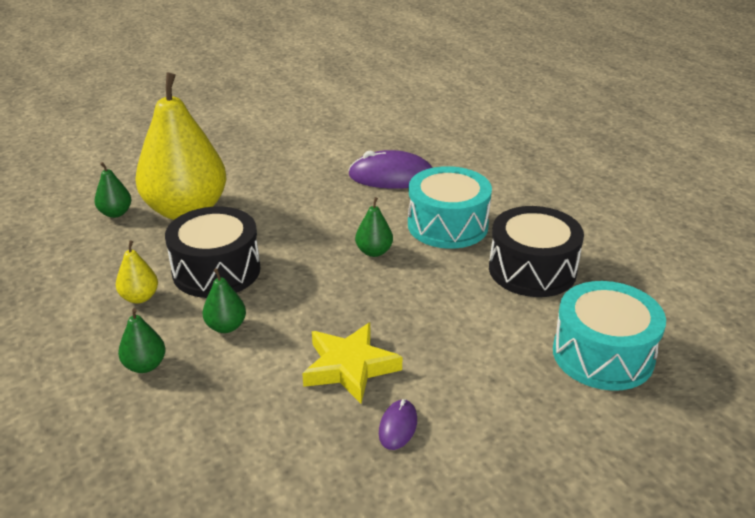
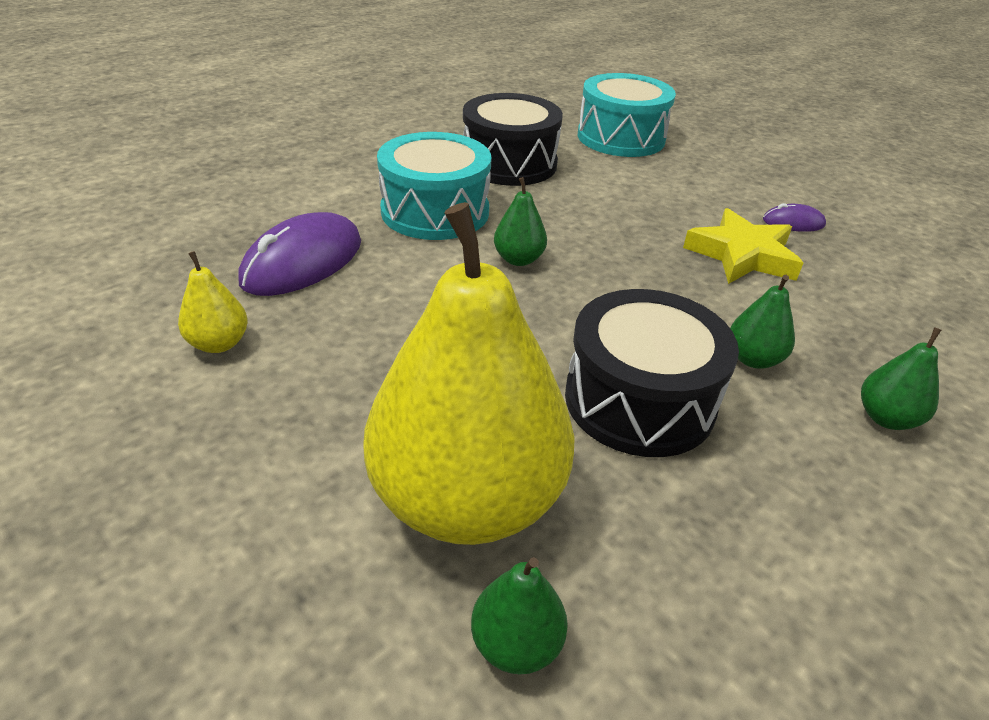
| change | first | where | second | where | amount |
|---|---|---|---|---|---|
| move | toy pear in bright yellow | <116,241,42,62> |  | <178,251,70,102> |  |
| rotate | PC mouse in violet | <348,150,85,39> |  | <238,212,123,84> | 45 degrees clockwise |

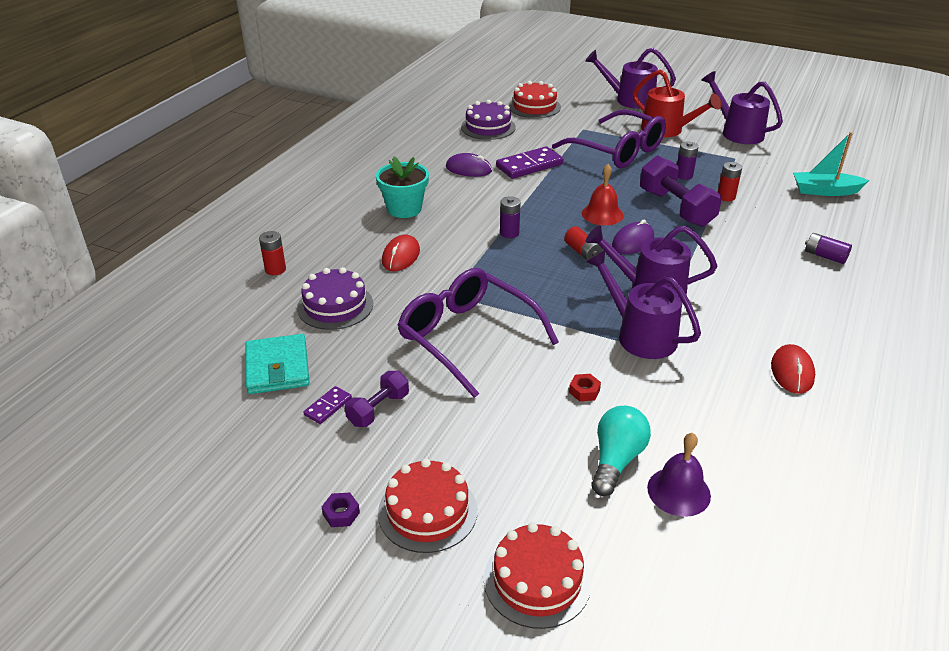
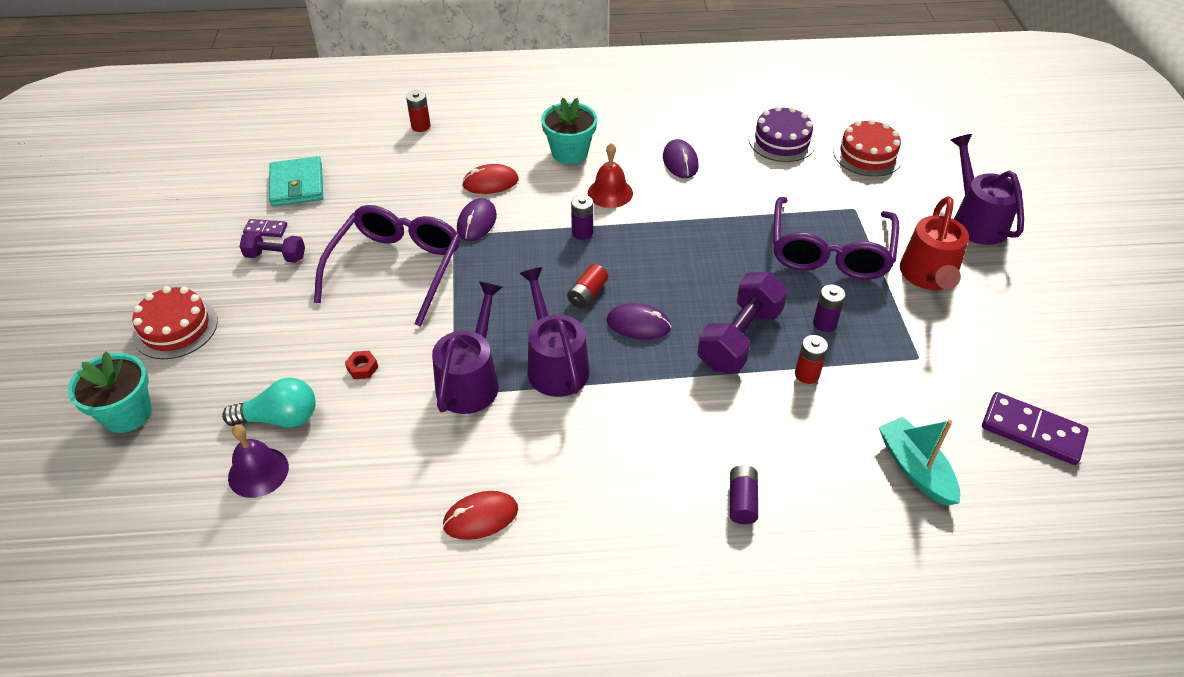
| change | first | where | second | where | amount |
|---|---|---|---|---|---|
| replace | gateau in scarlet | <484,522,107,107> | plant pot in teal | <68,352,84,81> |  |
| rotate | card wallet in teal | <246,334,64,60> |  | <269,156,54,51> | 60 degrees counterclockwise |
| insert |  |  | PC mouse in violet | <457,198,40,43> |  |
| move | school bell in scarlet | <582,164,41,61> |  | <588,143,45,65> |  |
| move | domino tile in violet | <496,146,67,33> |  | <982,392,107,73> |  |
| delete | gateau in violet | <297,267,76,63> |  |  |  |
| delete | nut in violet | <322,493,38,34> |  |  |  |
| delete | sprinkling can in violet | <702,71,81,73> |  |  |  |

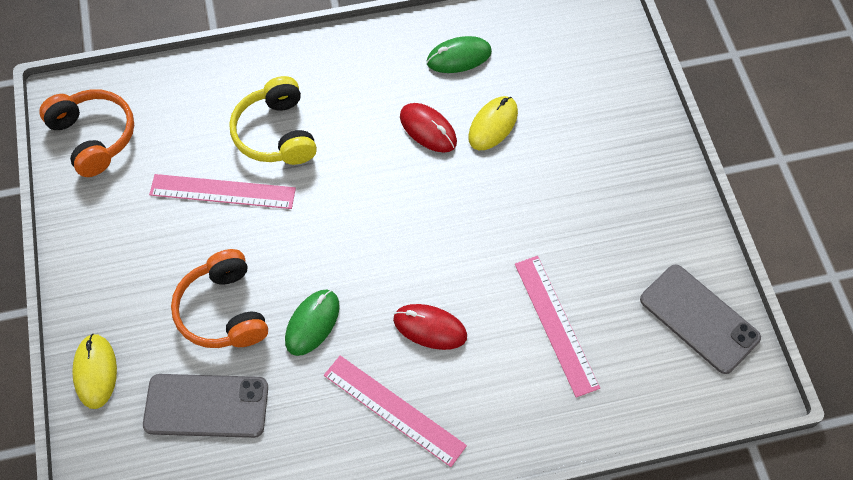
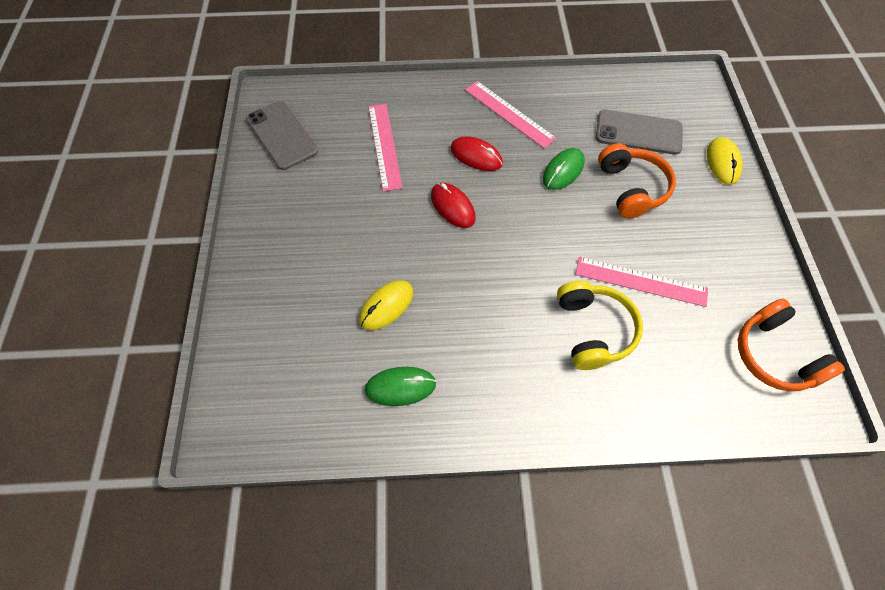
| change | first | where | second | where | amount |
|---|---|---|---|---|---|
| move | PC mouse in scarlet | <400,103,57,49> |  | <431,183,45,45> |  |

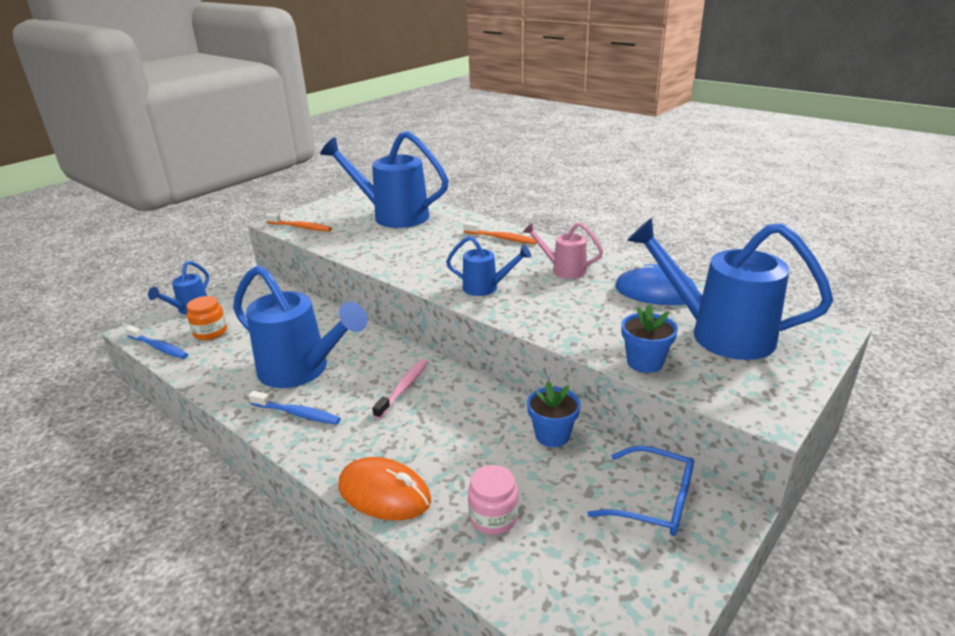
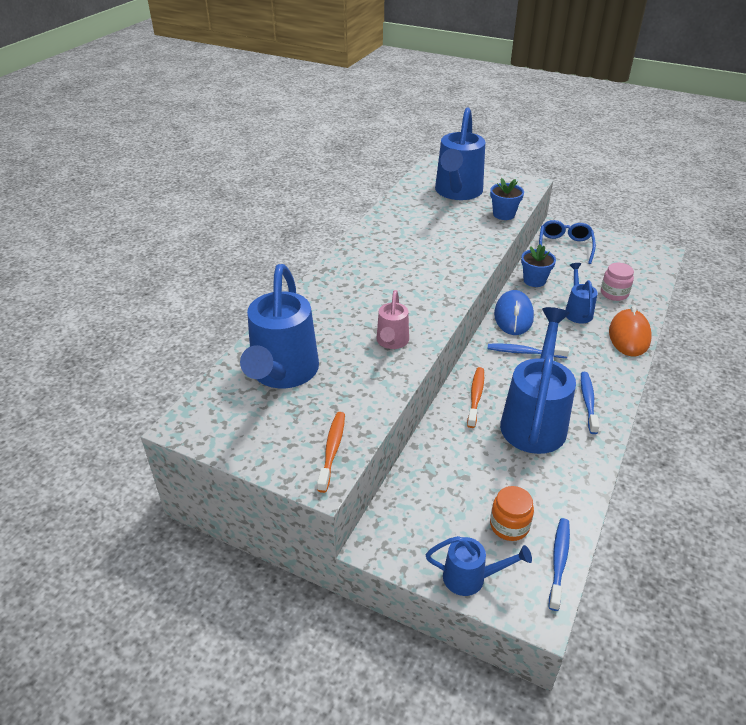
| change | first | where | second | where | amount |
|---|---|---|---|---|---|
| move | sprinkling can in rosy | <523,222,80,57> |  | <377,290,32,59> |  |
| move | tooth brush in bright orange | <463,222,74,22> |  | <467,367,17,61> |  |
| recolor | tooth brush in rosy | <372,359,56,60> | tooth brush in cobalt | <488,344,81,14> |  |
| move | PC mouse in cobalt | <615,262,82,43> |  | <494,290,40,45> |  |
| move | sprinkling can in cobalt | <446,236,85,60> |  | <565,263,33,61> |  |

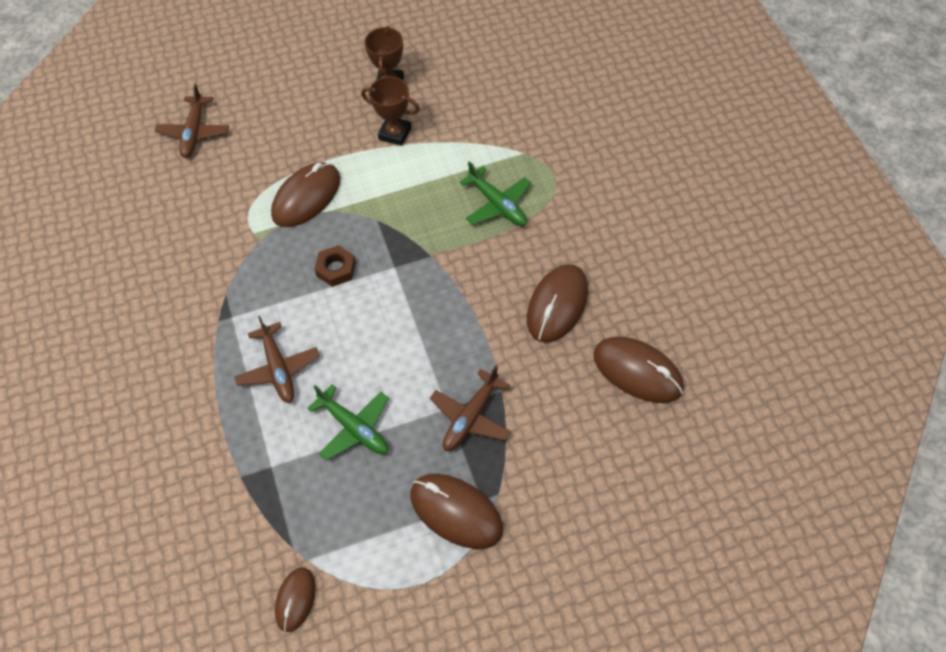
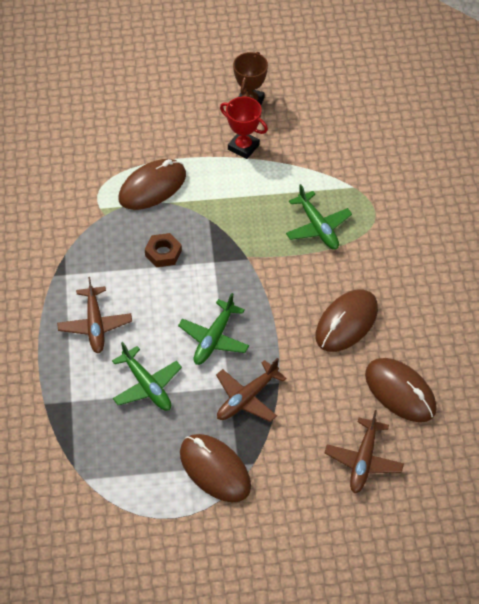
| change | first | where | second | where | amount |
|---|---|---|---|---|---|
| insert |  |  | toy plane in emerald | <178,293,71,72> |  |
| recolor | award cup in dark brown | <361,76,59,70> | award cup in scarlet | <220,97,48,62> |  |
| move | toy plane in dark brown | <155,84,74,74> |  | <324,410,80,83> |  |
| delete | PC mouse in dark brown | <275,567,41,65> |  |  |  |

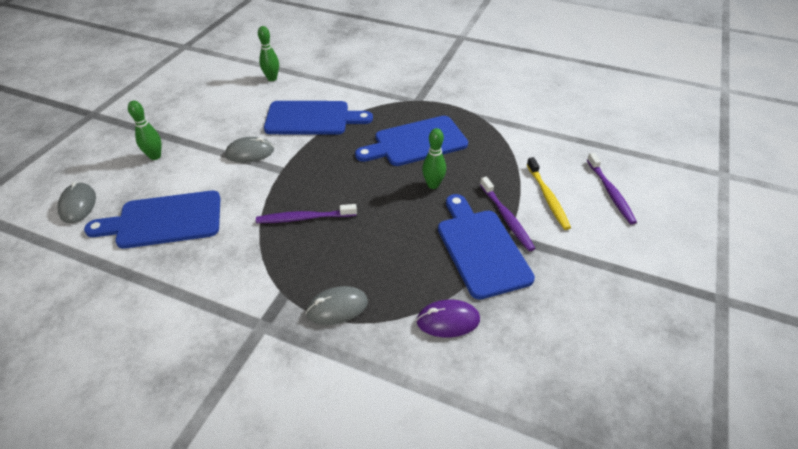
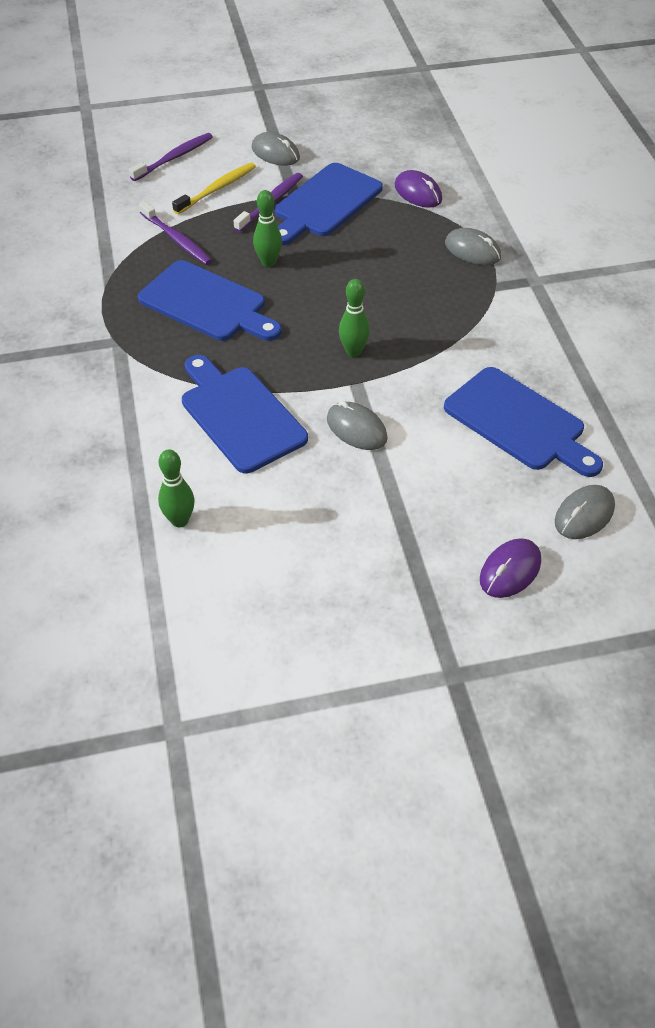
| change | first | where | second | where | amount |
|---|---|---|---|---|---|
| move | tooth brush in violet | <256,204,101,19> |  | <139,201,73,64> |  |
| insert |  |  | PC mouse in grey | <252,132,48,34> |  |
| move | tenpin in emerald | <128,101,34,59> |  | <339,279,31,78> |  |
| insert |  |  | PC mouse in violet | <480,538,61,60> |  |

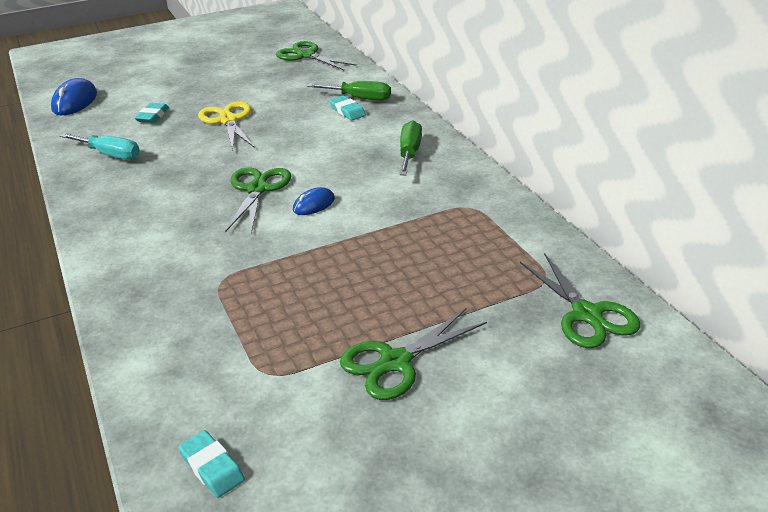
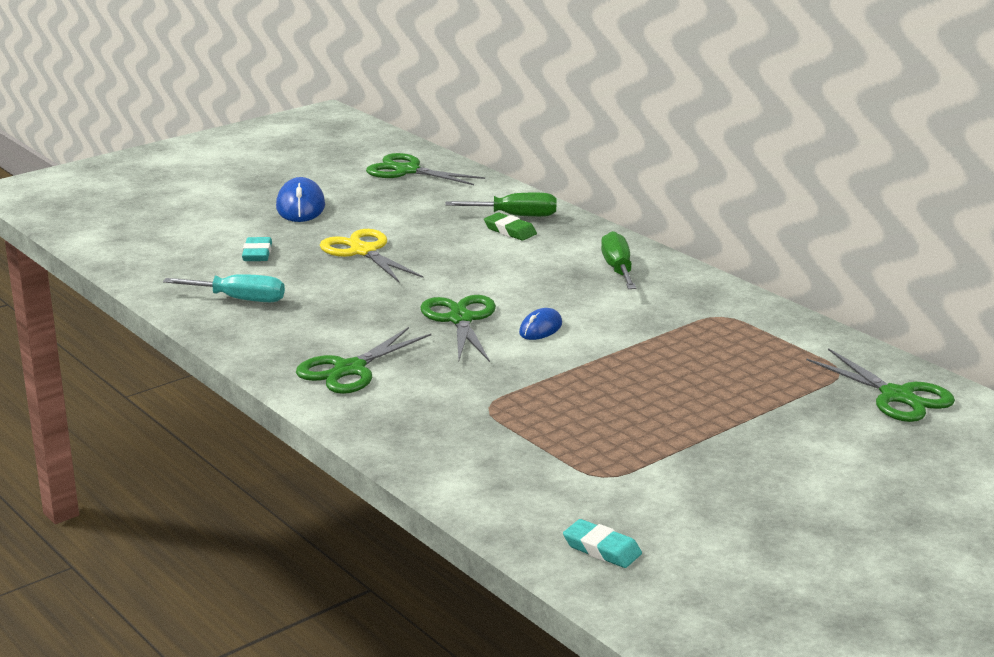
| change | first | where | second | where | amount |
|---|---|---|---|---|---|
| move | PC mouse in cobalt | <51,78,46,37> |  | <276,177,49,45> |  |
| move | scissors in emerald | <340,308,147,92> |  | <296,327,135,67> |  |
| recolor | eraser in teal | <329,95,37,25> | eraser in emerald | <484,213,53,27> |  |

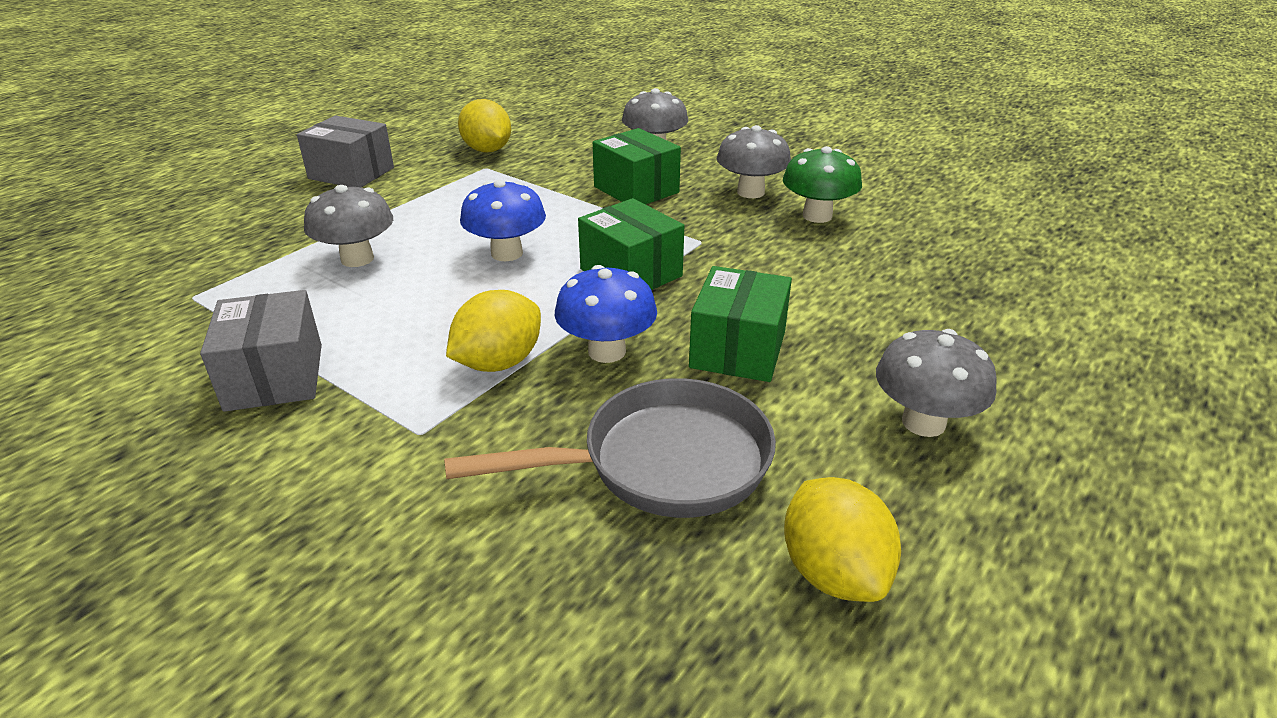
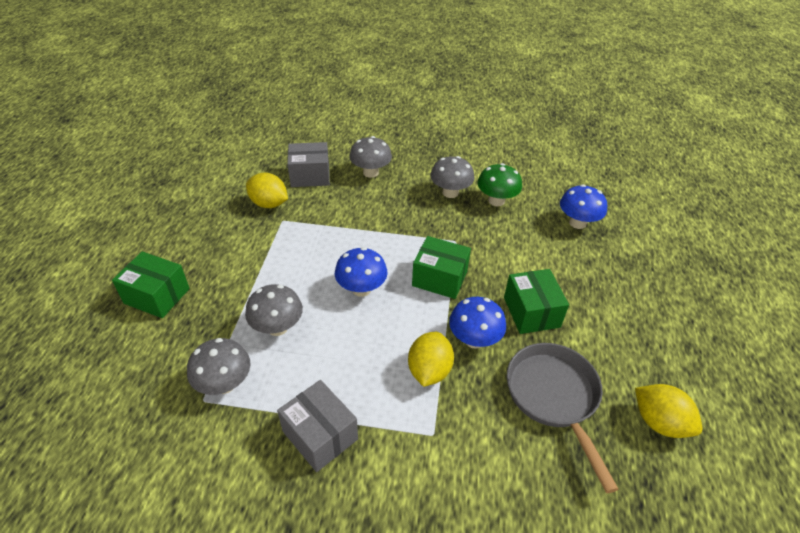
| change | first | where | second | where | amount |
|---|---|---|---|---|---|
| move | box in emerald | <593,128,88,77> |  | <112,251,78,67> |  |
| move | mushroom in grey | <876,329,121,108> |  | <187,338,63,57> |  |
| move | box in grey | <297,116,97,72> |  | <287,142,43,45> |  |
| rotate | pan in grey | <444,378,332,140> |  | <507,343,112,150> | 60 degrees counterclockwise |
| insert |  |  | mushroom in cobalt | <560,184,47,45> |  |

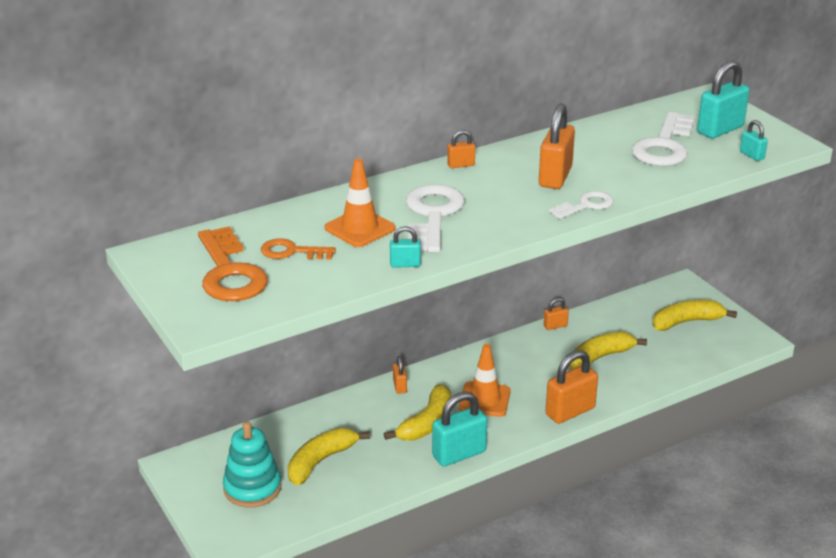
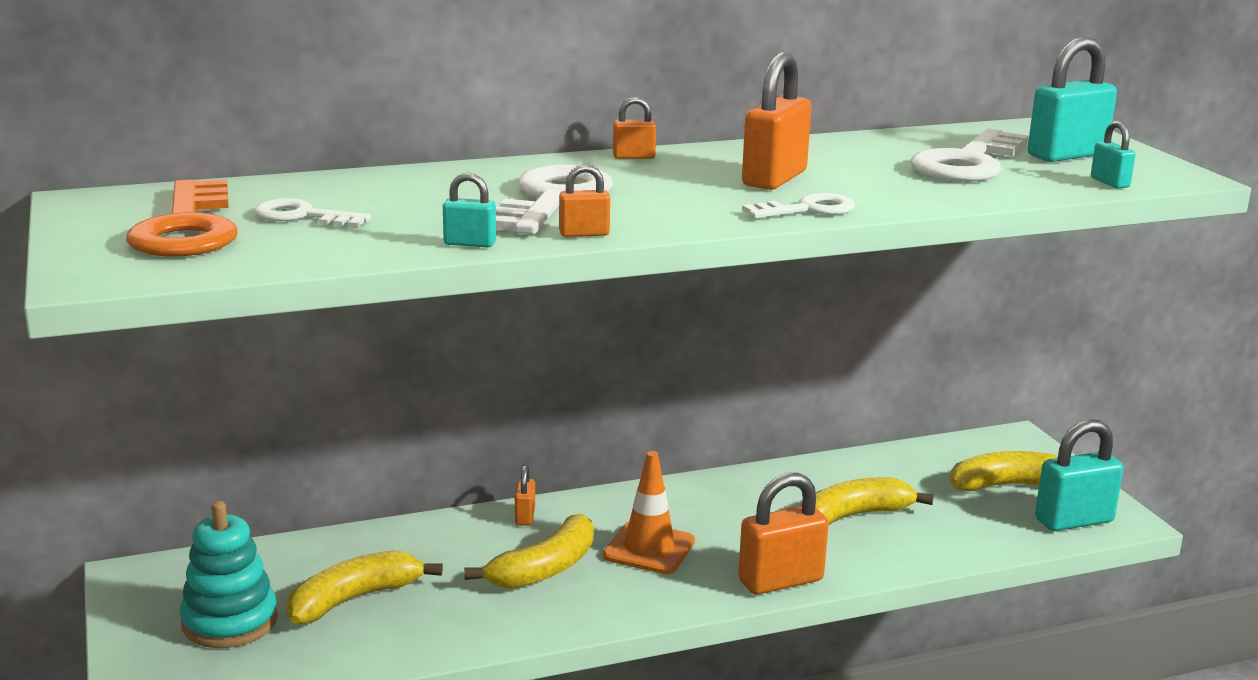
| change | first | where | second | where | amount |
|---|---|---|---|---|---|
| recolor | latchkey in bright orange | <261,238,75,21> | latchkey in white | <254,198,118,30> |  |
| move | lock in bright orange | <544,298,25,32> |  | <559,164,51,73> |  |
| move | lock in teal | <432,392,55,75> |  | <1035,419,89,112> |  |
| delete | safety cone in bright orange | <325,158,71,89> |  |  |  |

